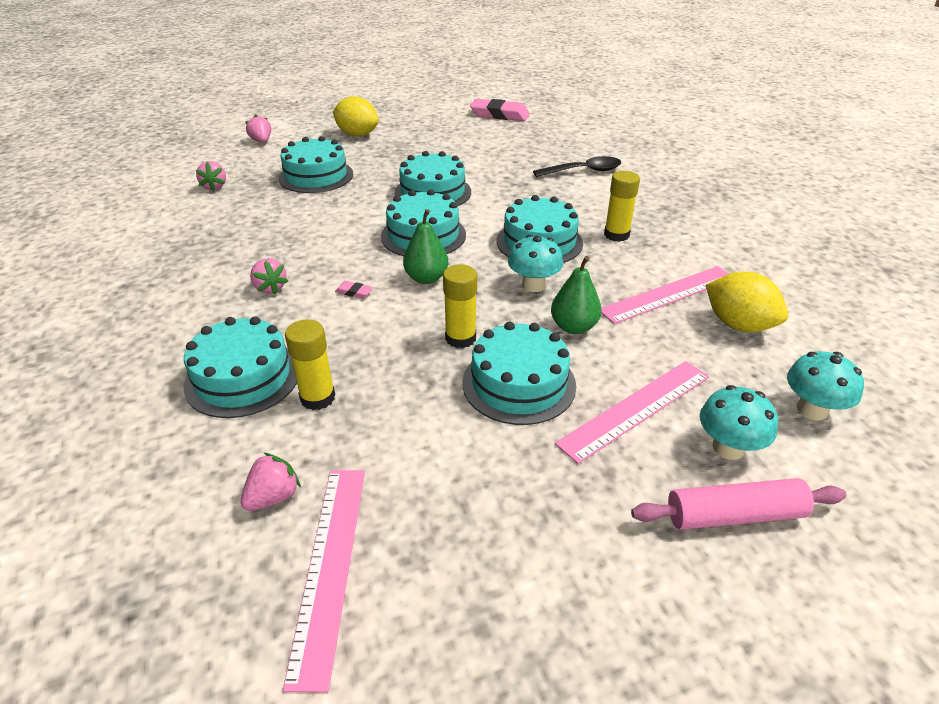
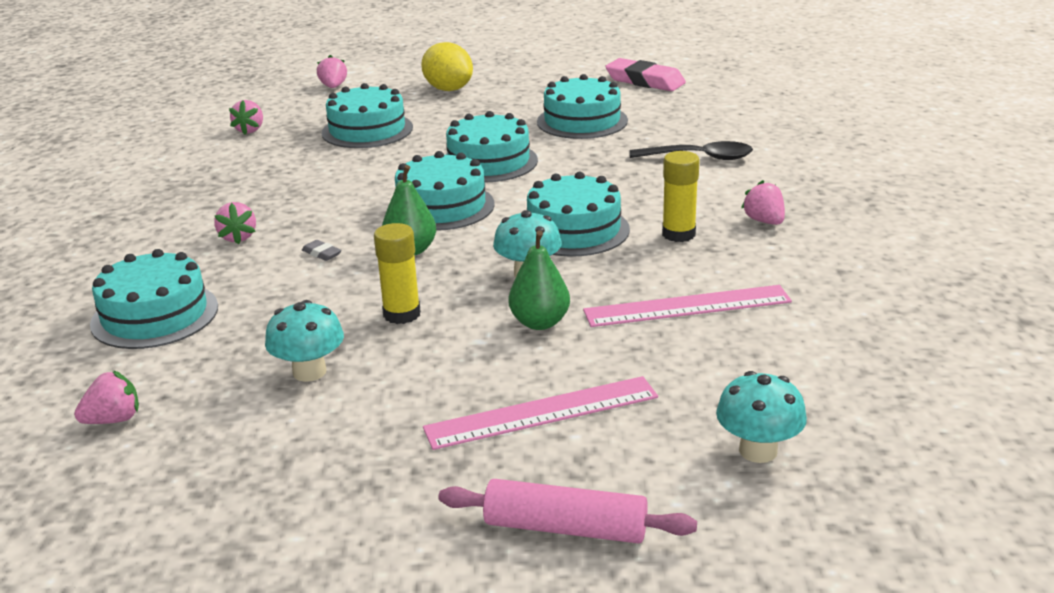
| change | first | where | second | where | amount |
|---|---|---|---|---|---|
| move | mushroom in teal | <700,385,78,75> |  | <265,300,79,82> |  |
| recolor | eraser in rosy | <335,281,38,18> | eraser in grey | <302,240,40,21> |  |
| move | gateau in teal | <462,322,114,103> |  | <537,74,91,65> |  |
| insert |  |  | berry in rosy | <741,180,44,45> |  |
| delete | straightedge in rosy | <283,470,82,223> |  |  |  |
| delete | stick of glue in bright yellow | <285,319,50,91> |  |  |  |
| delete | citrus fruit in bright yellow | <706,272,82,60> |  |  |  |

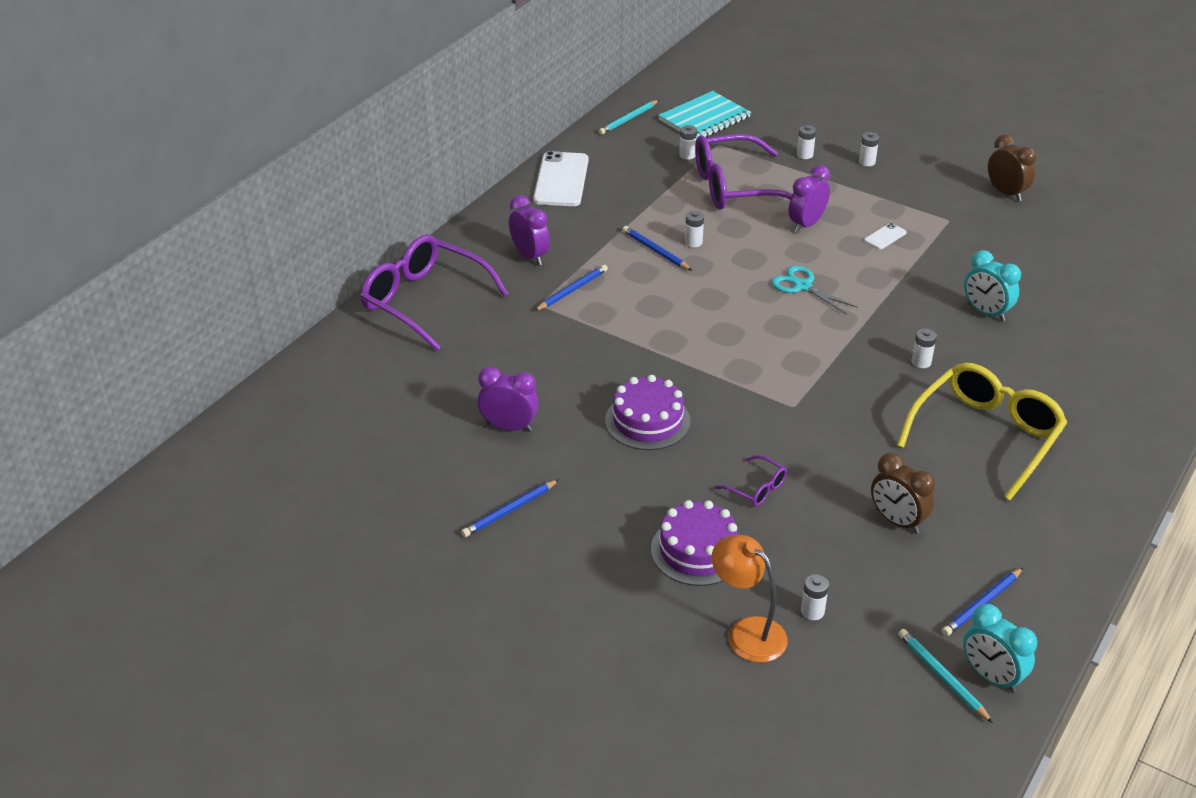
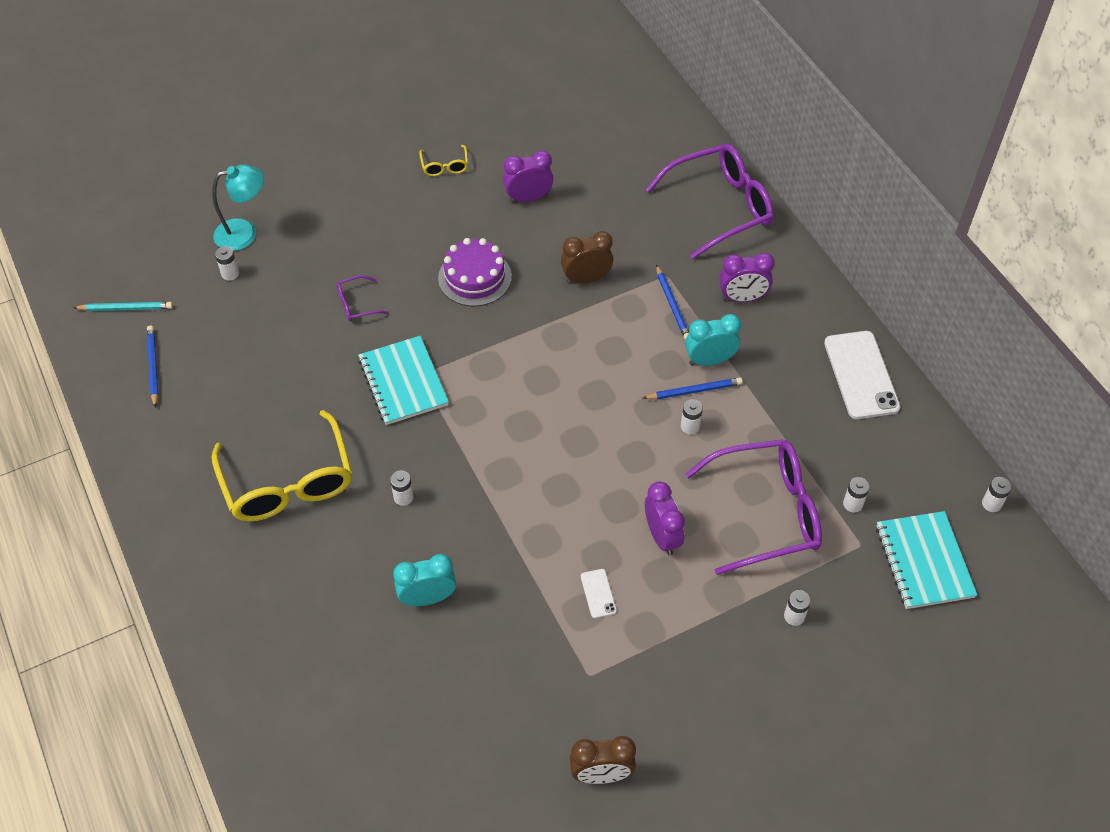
| change | first | where | second | where | amount |
|---|---|---|---|---|---|
| recolor | lamp in bright orange | <712,535,76,128> | lamp in teal | <212,165,52,86> |  |
| insert |  |  | notebook in teal | <358,336,91,89> |  |
| replace | lead pencil in cobalt | <461,479,98,58> | glasses in bright yellow | <419,145,49,31> |  |
| rotate | clock in violet | <478,366,61,66> |  | <503,150,50,53> | 150 degrees counterclockwise |
| move | clock in dark brown | <871,453,64,81> |  | <561,231,52,53> |  |
| move | clock in teal | <963,604,74,89> |  | <685,314,56,52> |  |
| rotate | glasses in violet | <695,134,98,75> |  | <685,439,137,136> | 60 degrees clockwise |
| rotate | phone in white | <533,151,55,55> |  | <824,331,76,88> | 45 degrees clockwise |
| move | AA battery in white | <859,132,20,34> |  | <982,477,30,35> |  |
| delete | lead pencil in teal | <599,100,60,35> |  |  |  |
| delete | gateau in violet | <651,500,87,86> |  |  |  |
| delete | scissors in teal | <771,266,87,49> |  |  |  |

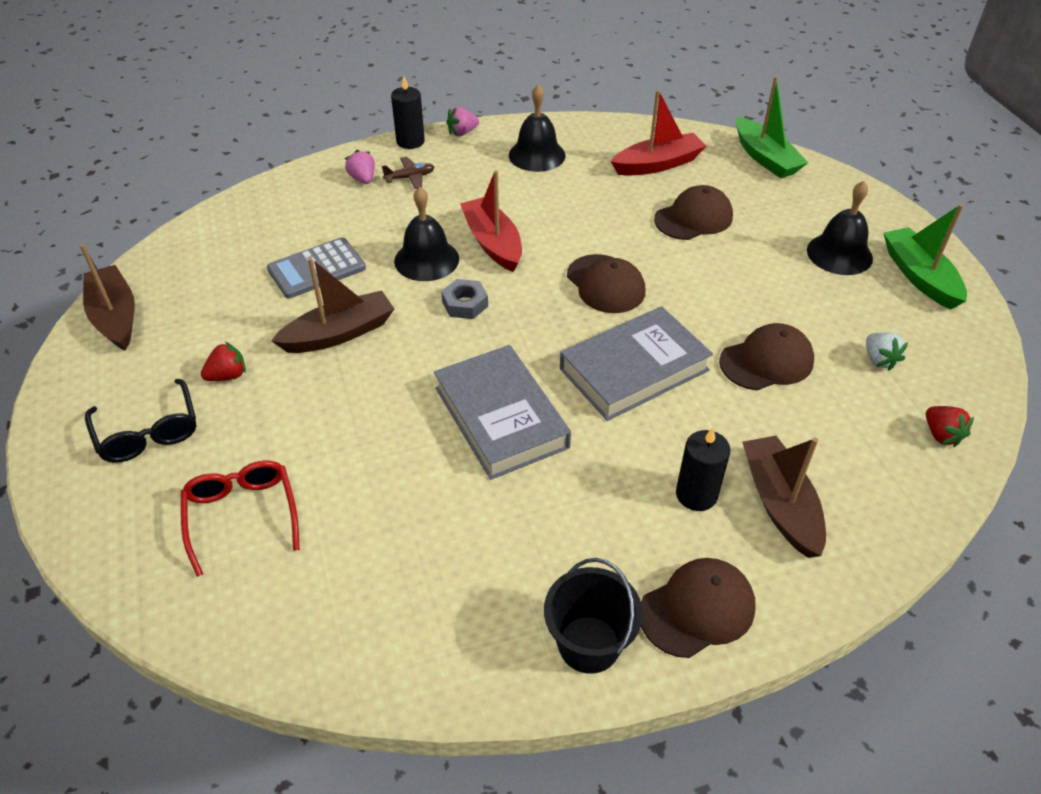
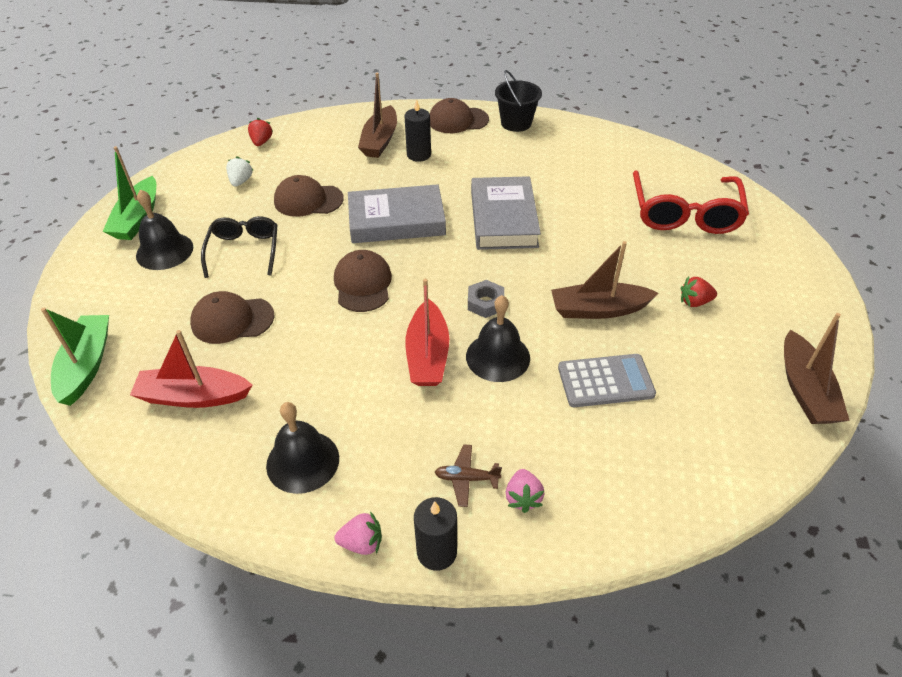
| change | first | where | second | where | amount |
|---|---|---|---|---|---|
| move | glasses in black | <85,379,111,84> |  | <201,216,76,62> |  |
| resize | glasses in scarlet | <181,460,119,117> |  | <633,171,116,63> | x1.57 |

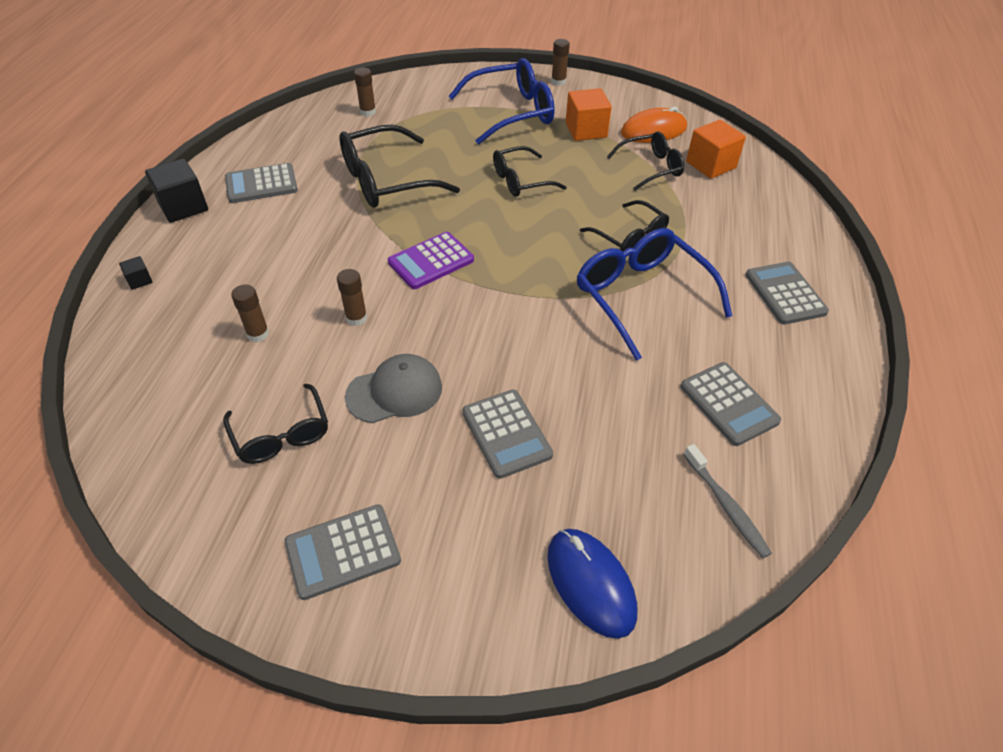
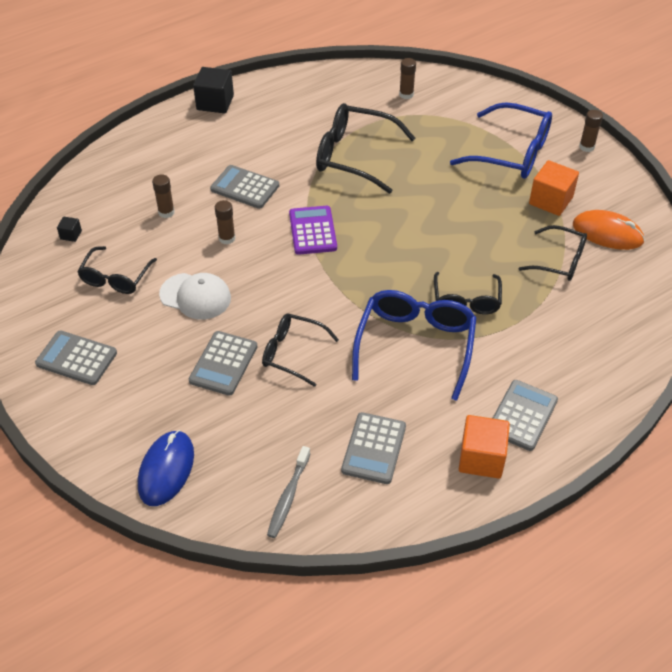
| change | first | where | second | where | amount |
|---|---|---|---|---|---|
| move | cube in black | <119,256,33,34> |  | <57,216,25,26> |  |
| recolor | peaked cap in grey | <345,354,97,69> | peaked cap in white | <159,273,72,47> |  |
| move | adding machine in grey | <225,163,73,40> |  | <210,165,69,44> |  |
| move | glasses in black | <493,146,74,51> |  | <262,313,77,74> |  |
| rotate | adding machine in violet | <388,232,86,57> |  | <289,206,48,49> | 75 degrees clockwise |
| move | cube in bright orange | <686,120,60,59> |  | <459,415,51,64> |  |

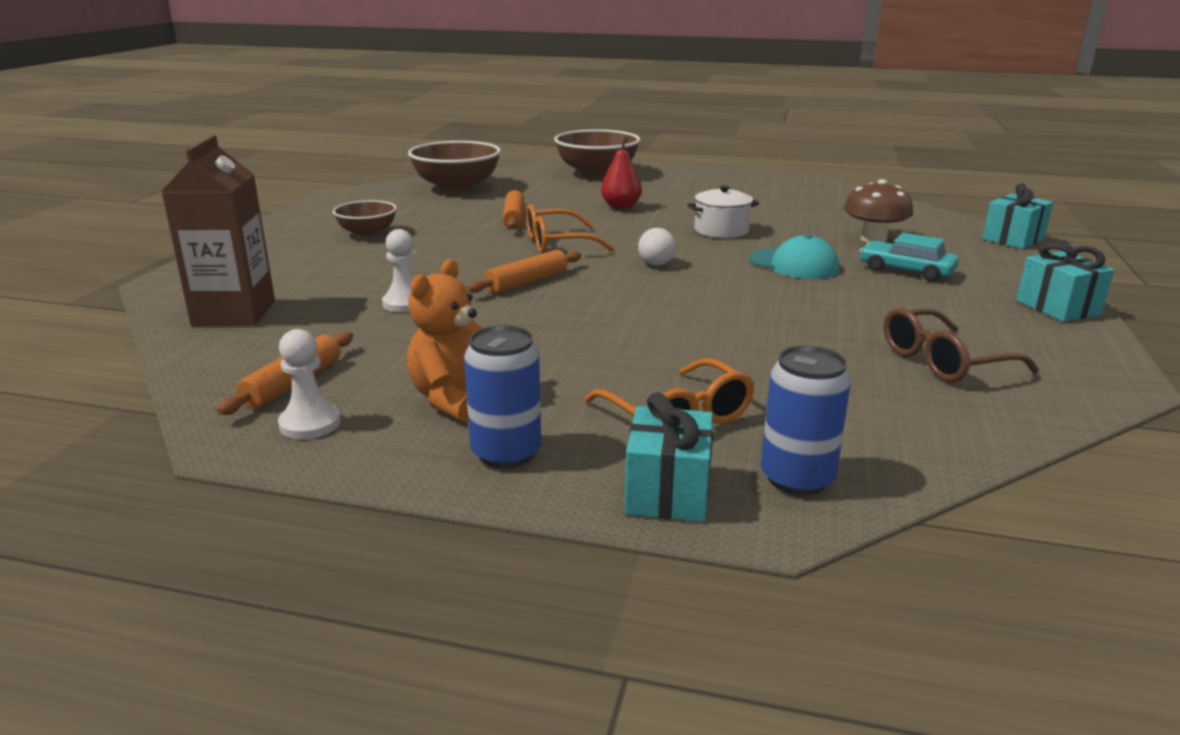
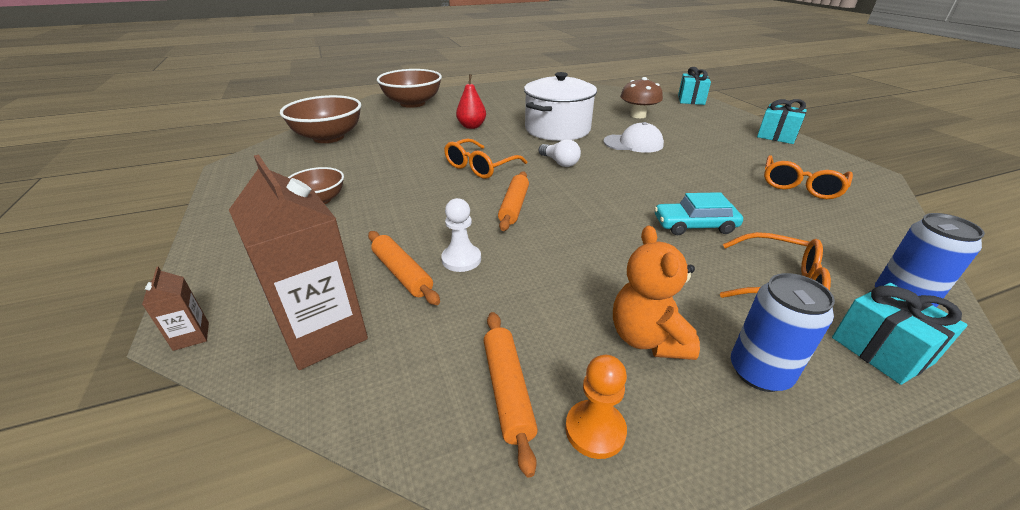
| change | first | where | second | where | amount |
|---|---|---|---|---|---|
| insert |  |  | carton in dark brown | <142,267,67,84> |  |
| move | rolling pin in bright orange | <503,190,21,39> |  | <368,231,72,74> |  |
| resize | stockpot in white | <687,186,72,52> |  | <524,72,73,69> | x1.78 |
| recolor | pawn in white | <278,329,63,110> | pawn in bright orange | <565,355,62,104> |  |
| recolor | peaked cap in teal | <749,234,90,45> | peaked cap in white | <603,122,61,31> |  |
| move | toy car in teal | <859,233,100,49> |  | <654,192,89,43> |  |
| recolor | glasses in dark brown | <884,308,155,74> | glasses in bright orange | <764,155,89,44> |  |

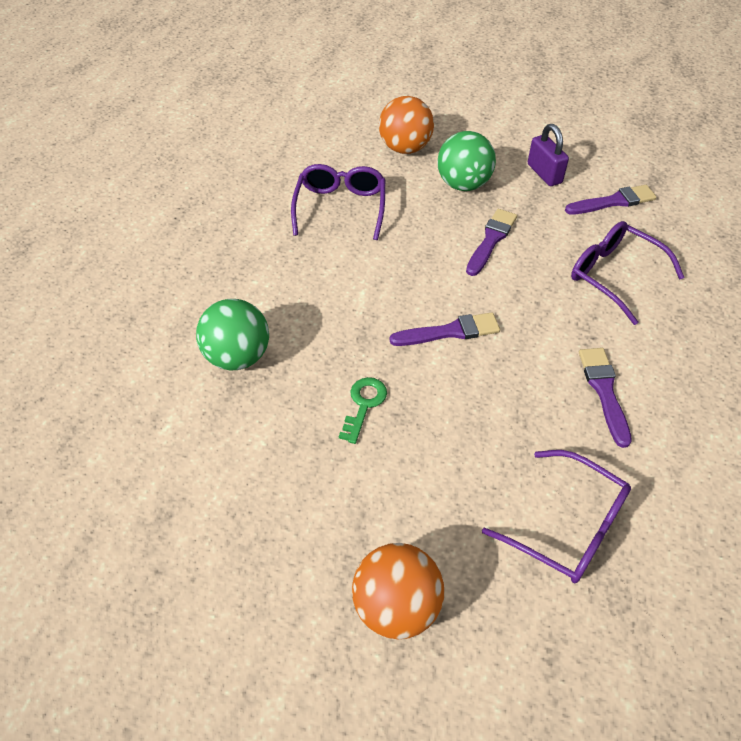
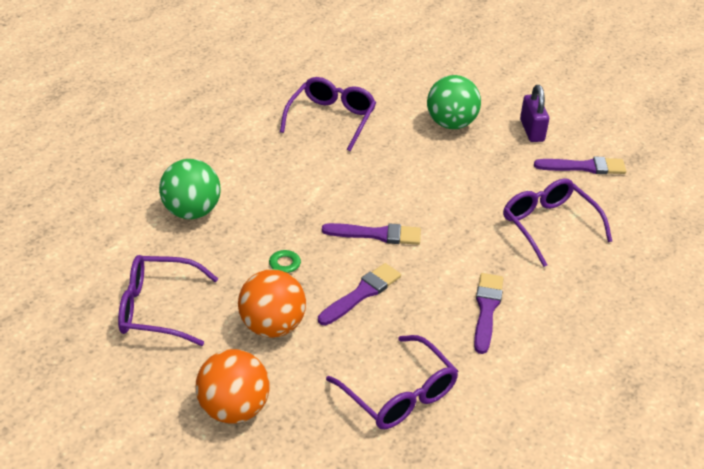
| change | first | where | second | where | amount |
|---|---|---|---|---|---|
| insert |  |  | glasses in violet | <118,255,100,91> |  |
| move | play ball in bright orange | <379,96,55,58> |  | <238,269,68,69> |  |
| move | paint brush in violet | <466,209,51,67> |  | <318,263,83,62> |  |

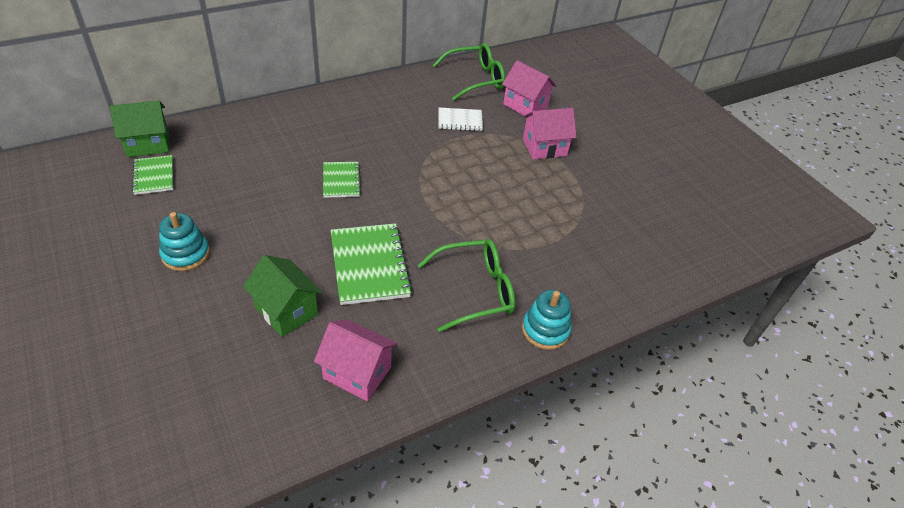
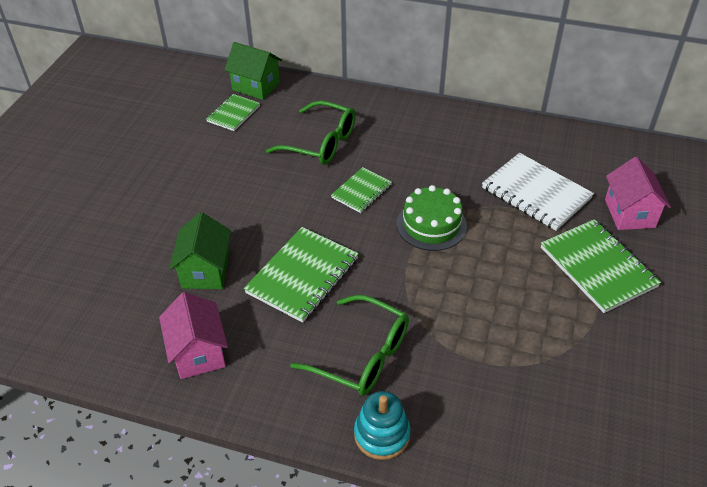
| change | first | where | second | where | amount |
|---|---|---|---|---|---|
| move | glasses in emerald | <432,43,73,58> |  | <266,101,90,64> |  |
| insert |  |  | gateau in emerald | <397,185,70,66> |  |
| resize | notebook in white | <438,108,45,23> |  | <482,153,112,78> | x1.71 |
| replace | toy house in rosy | <523,108,54,51> | notebook in emerald | <541,219,120,94> |  |
| delete | ring stacker in teal | <159,212,51,59> |  |  |  |

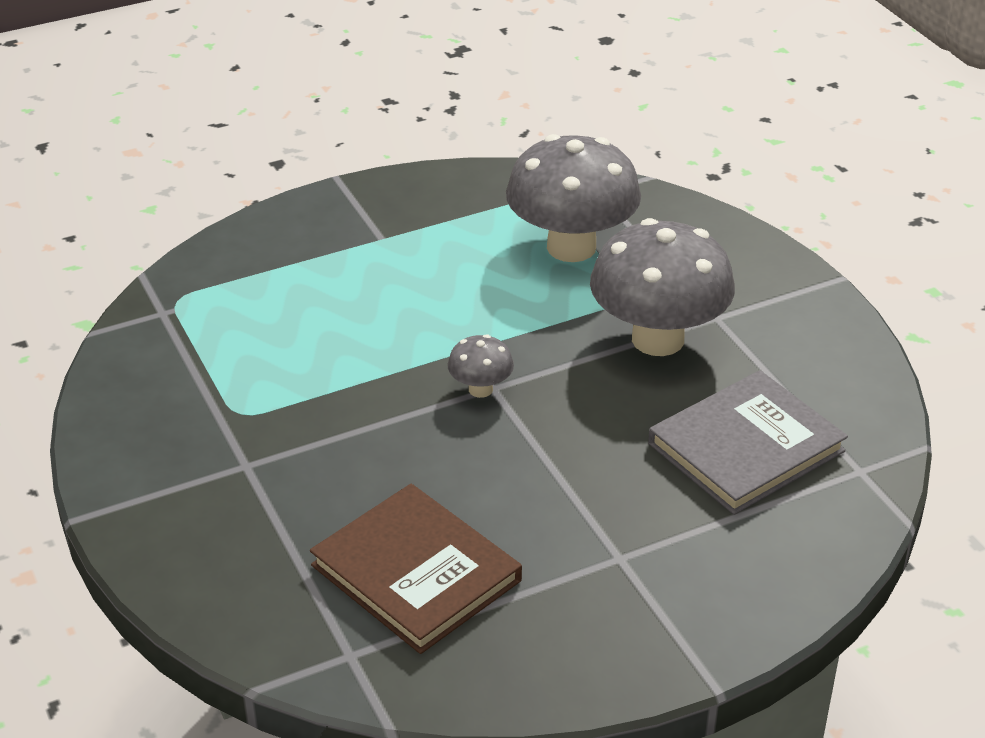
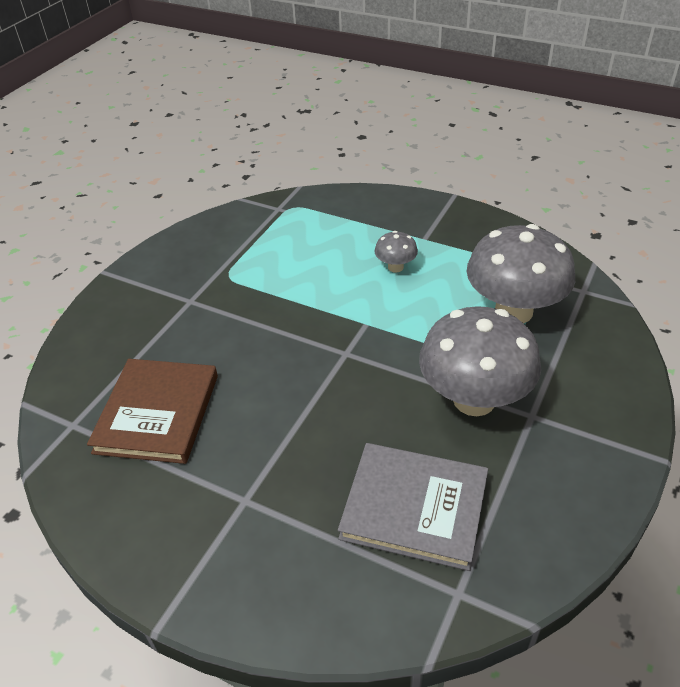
| change | first | where | second | where | amount |
|---|---|---|---|---|---|
| move | mushroom in grey | <447,334,67,64> |  | <374,231,44,42> |  |

